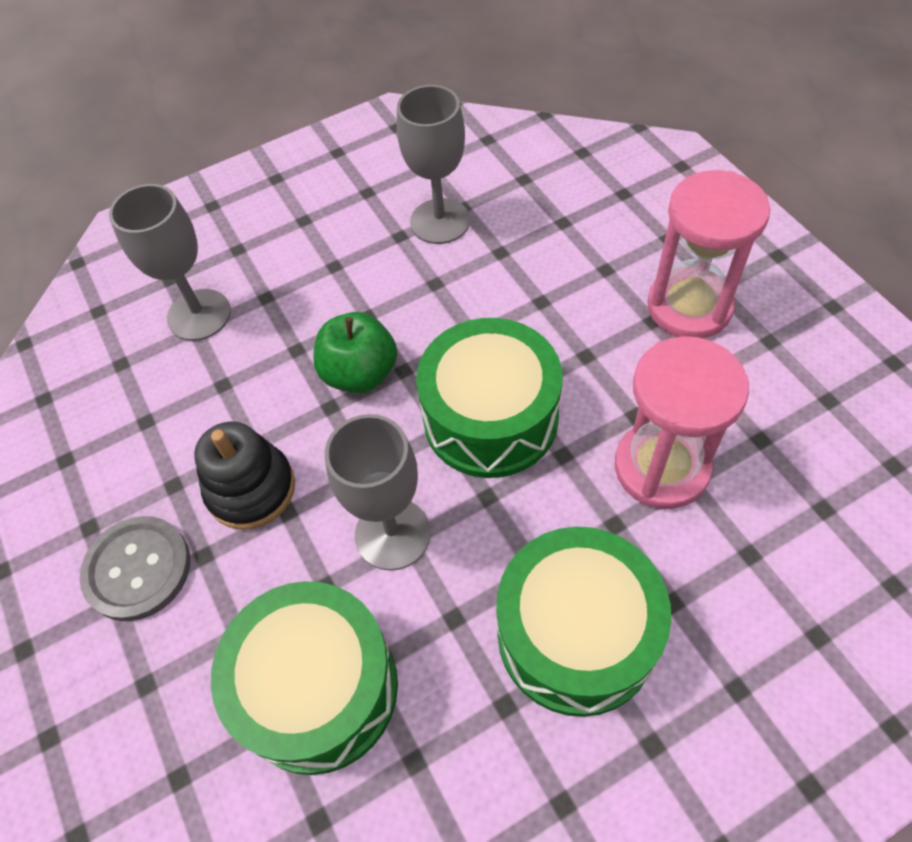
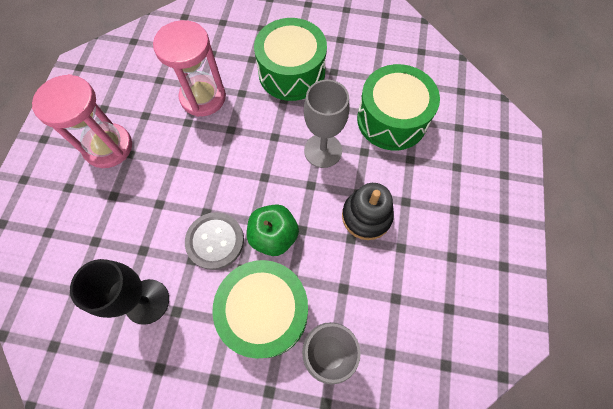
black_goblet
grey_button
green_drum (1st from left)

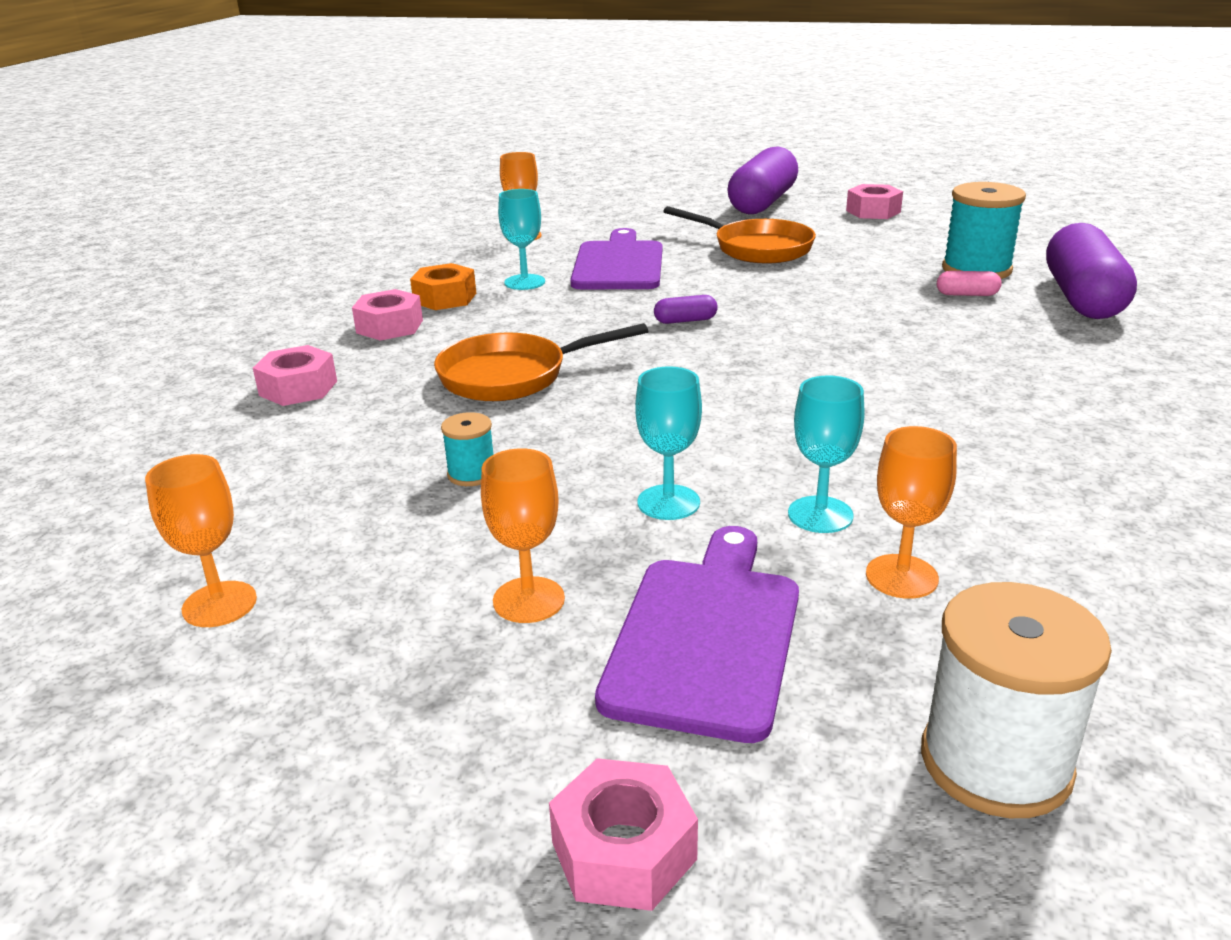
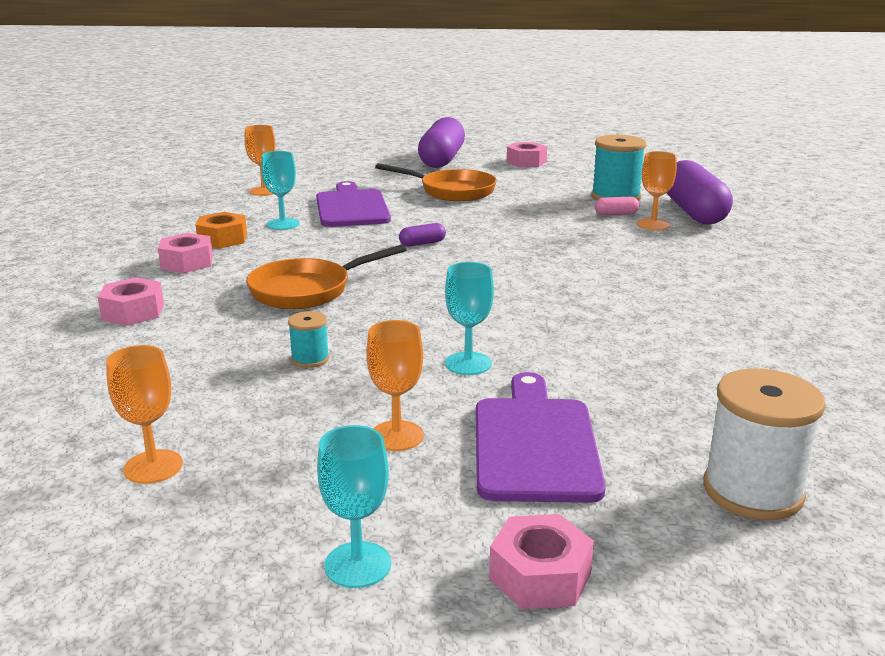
turquoise_goblet (2nd from left)
orange_goblet (4th from left)

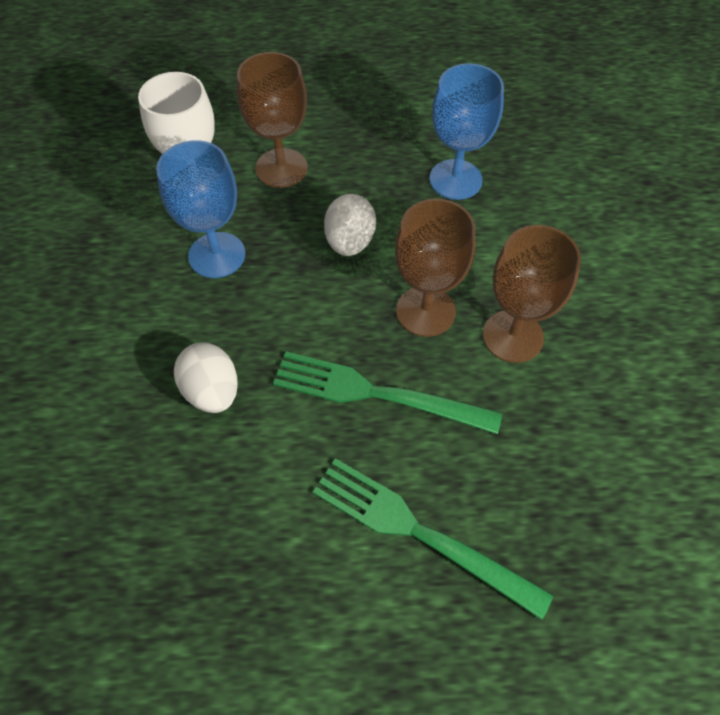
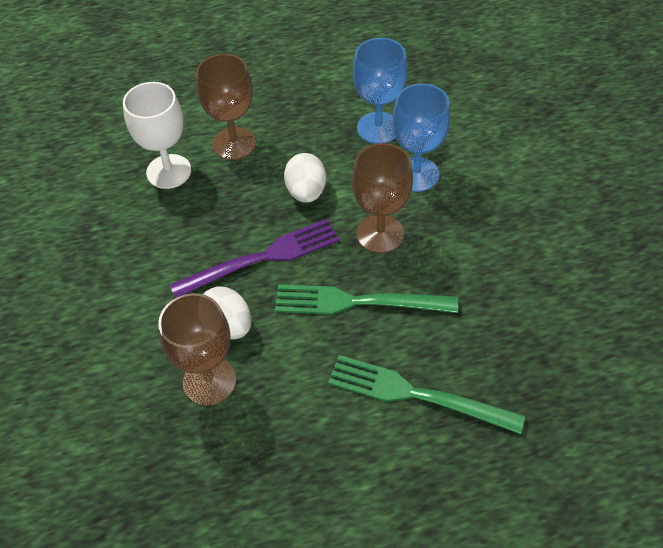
brown_goblet (1st from left)
purple_fork
blue_goblet (2nd from left)

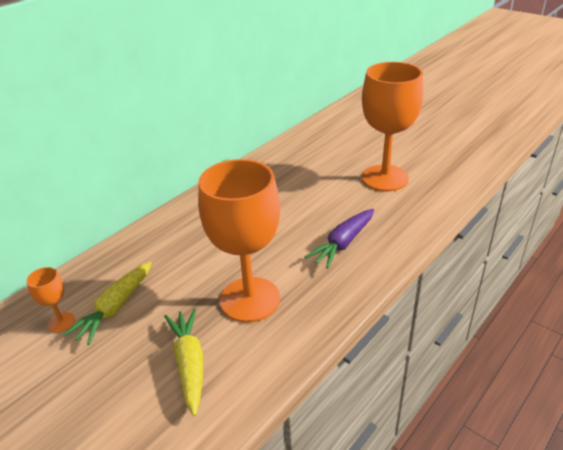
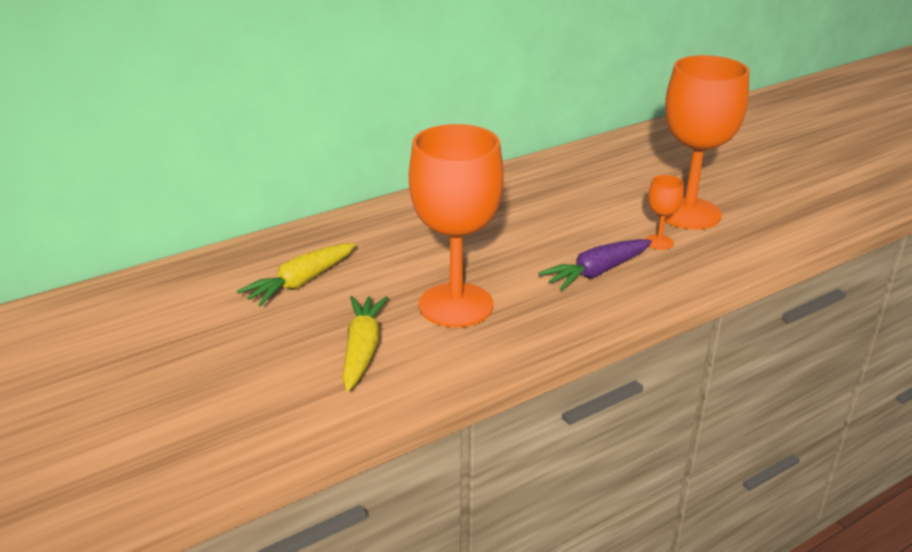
orange_goblet (2nd from left)

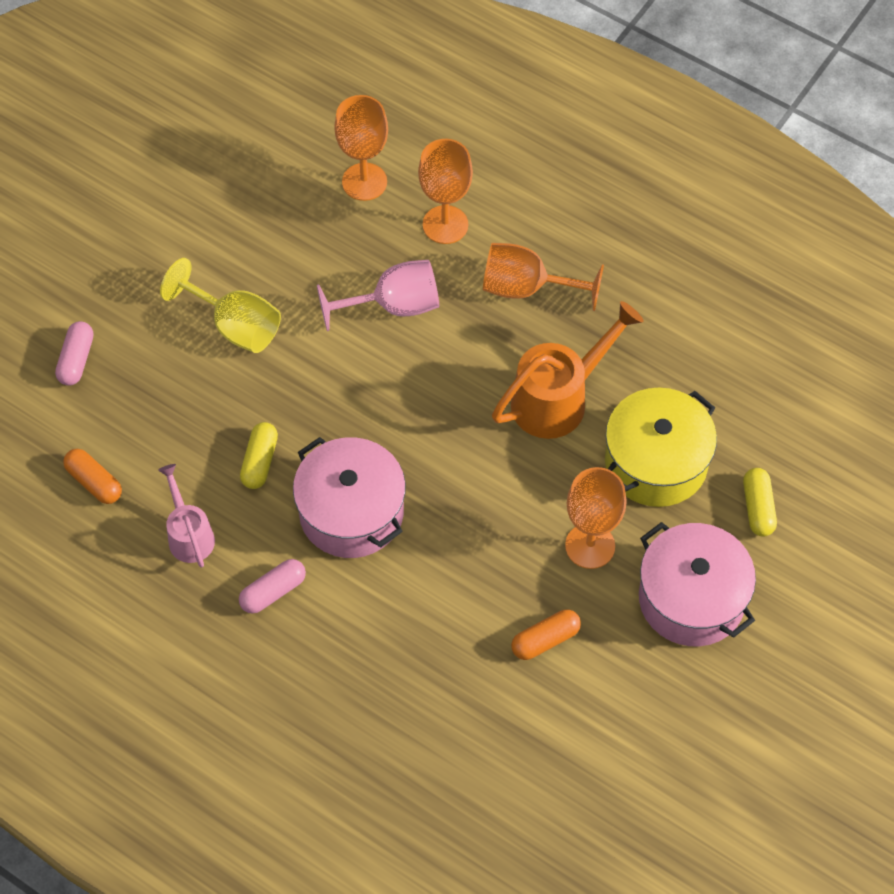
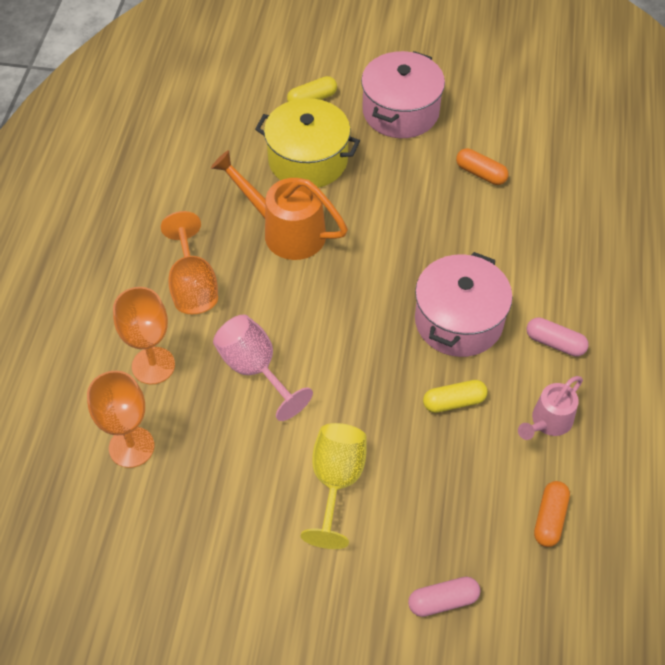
orange_goblet (4th from left in the first image)

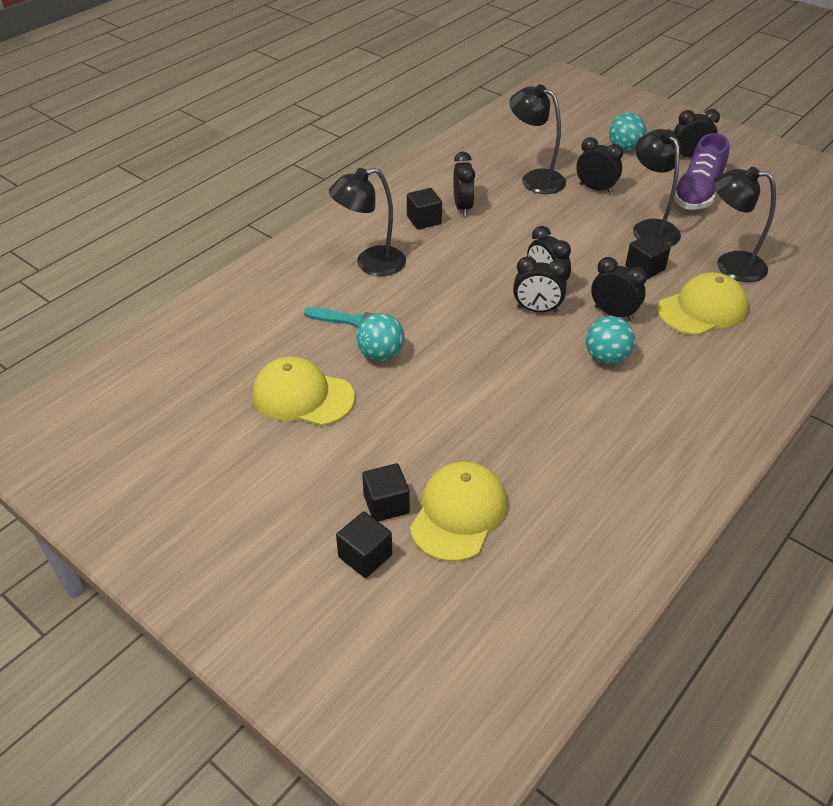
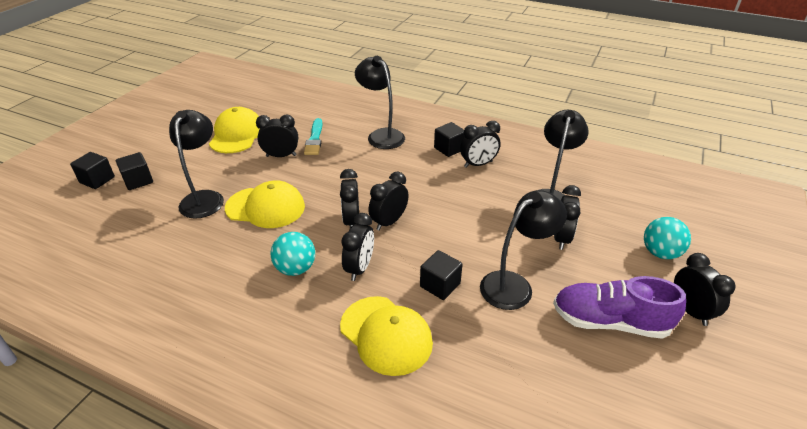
black_lamp (1st from left)
yellow_cap (2nd from left)
black_clock (1st from left)

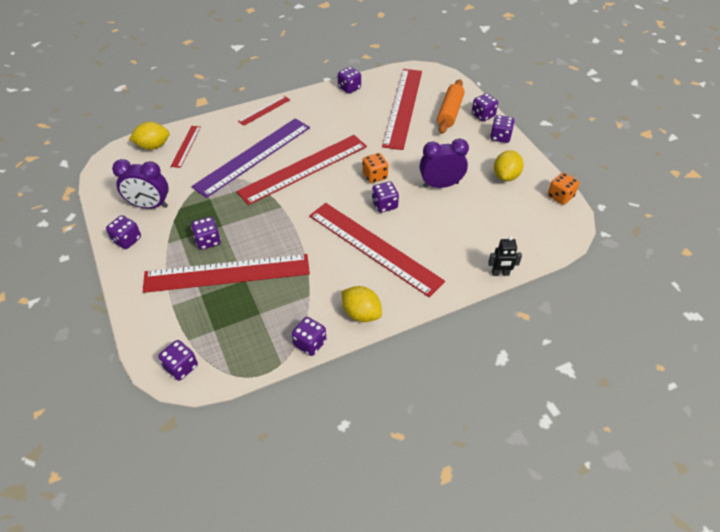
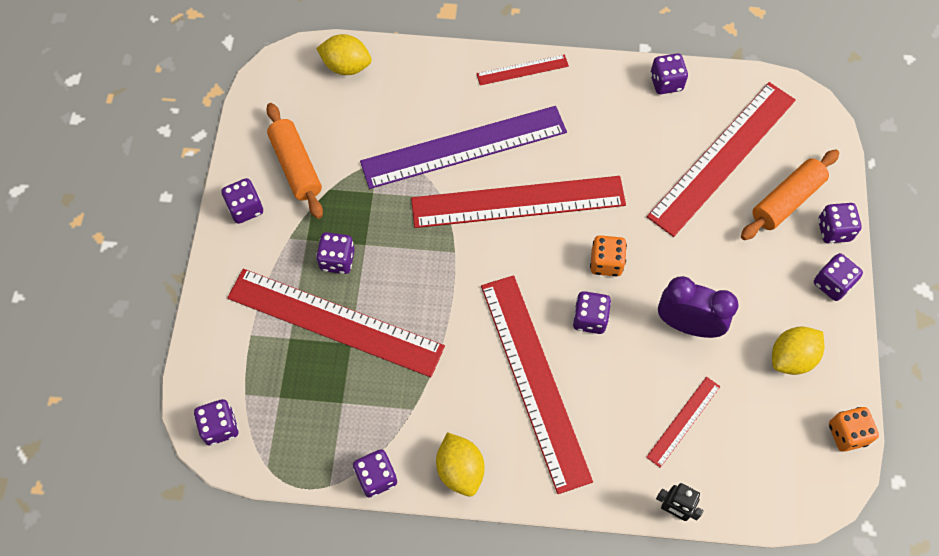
orange_rolling_pin (1st from left)
red_ruler (5th from left)

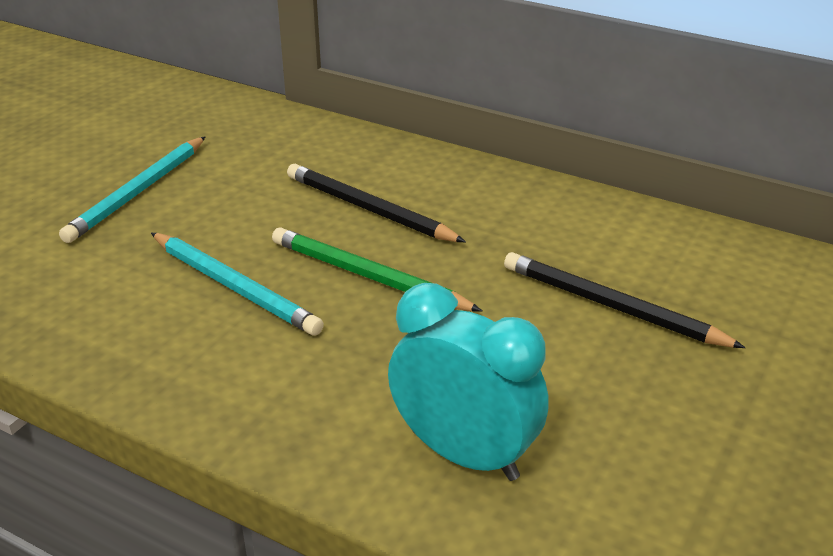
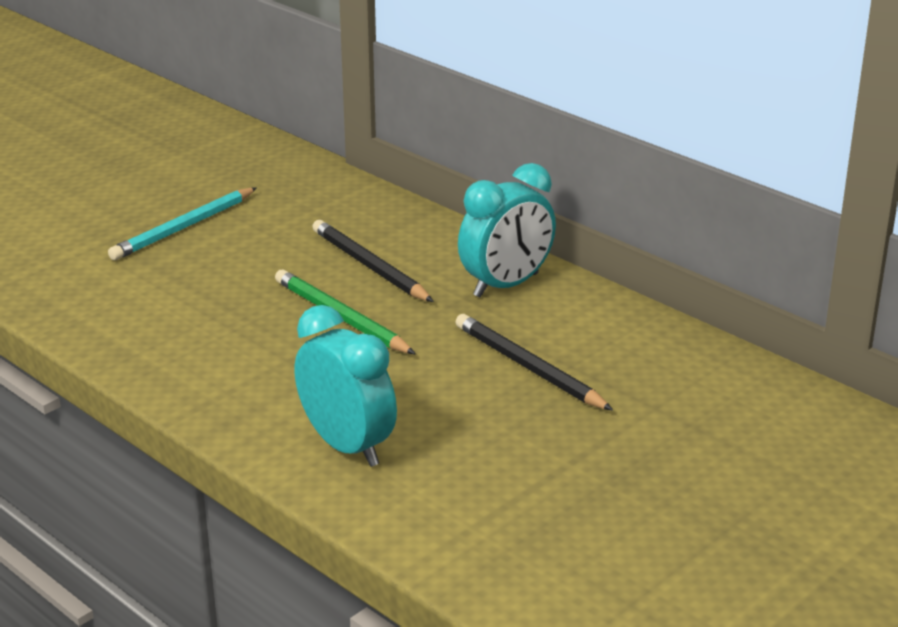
turquoise_clock (2nd from left)
turquoise_pencil (2nd from left in the first image)

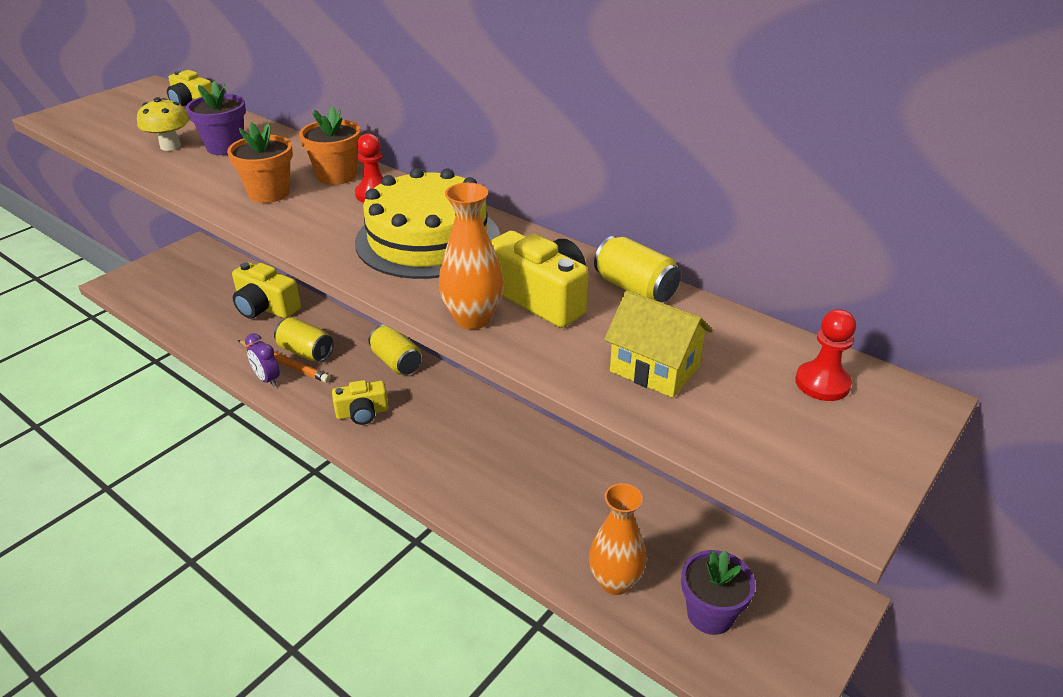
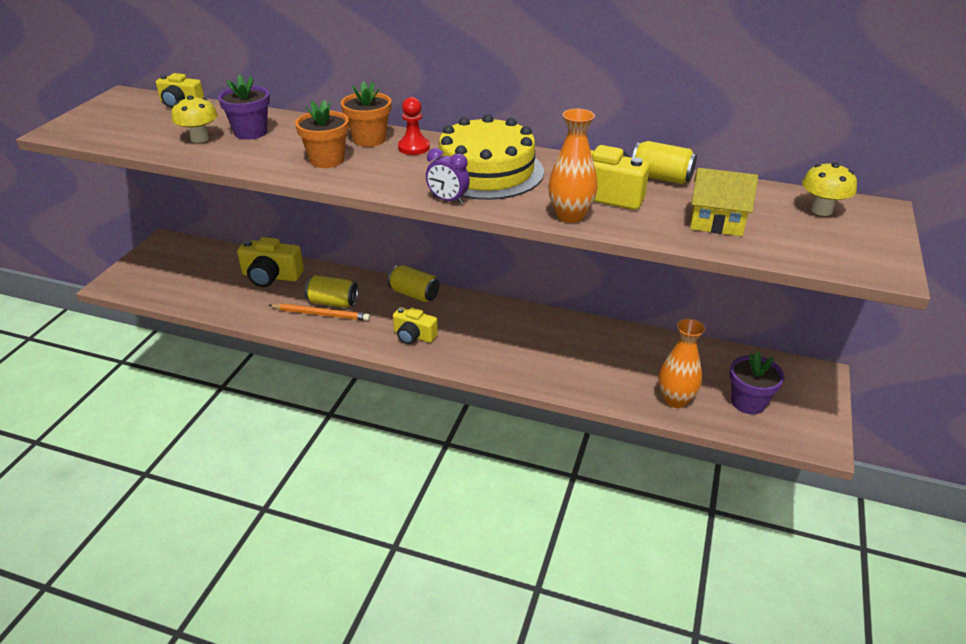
yellow_camera (3rd from left)
purple_clock
yellow_mushroom (2nd from left)

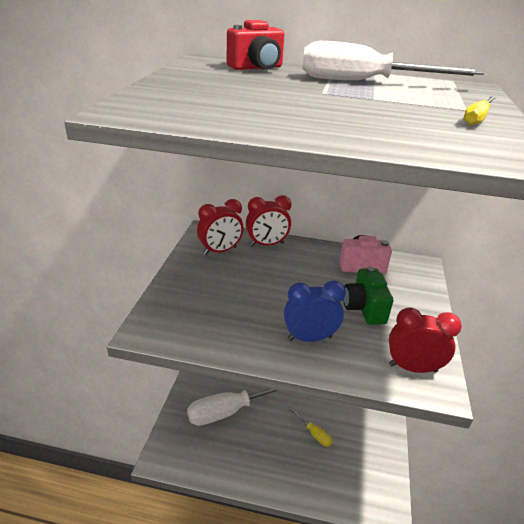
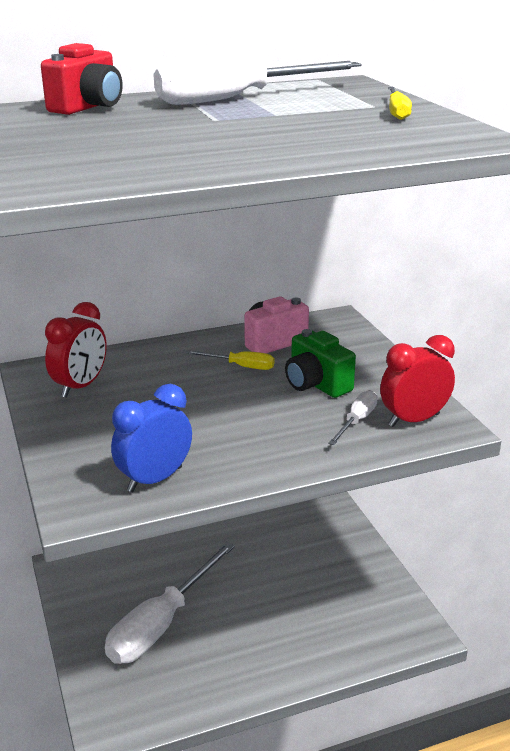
blue_clock
yellow_screwdriver (1st from left)
white_screwdriver (3rd from left)
red_clock (2nd from left in the first image)

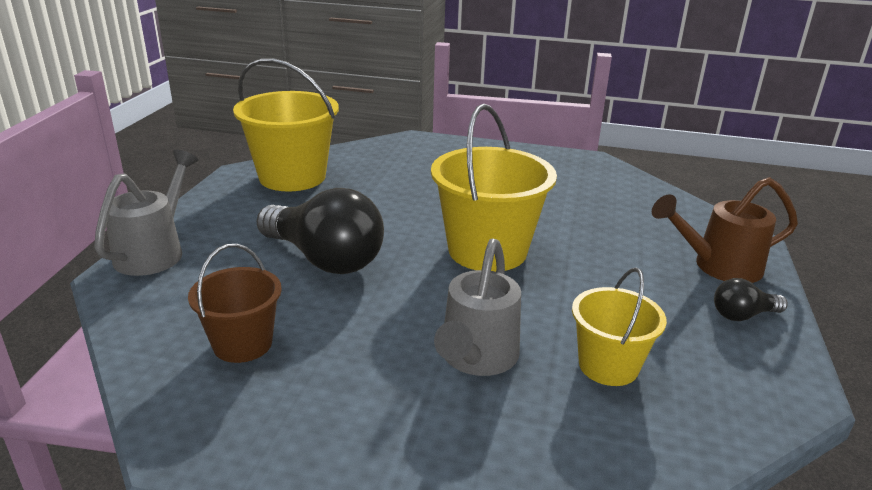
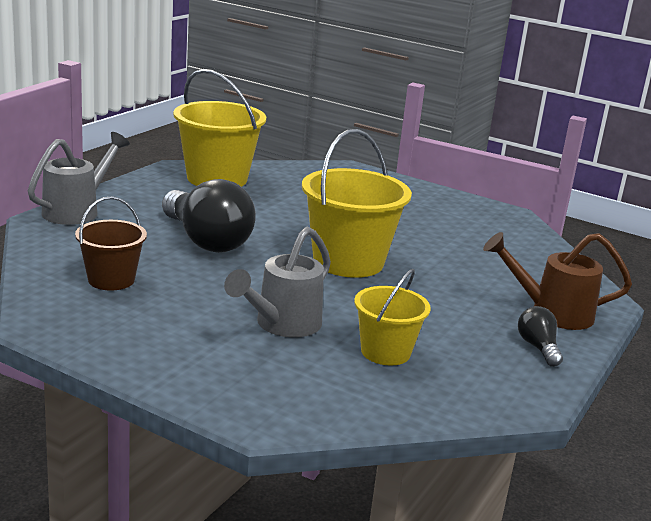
black_light_bulb (2nd from left)

